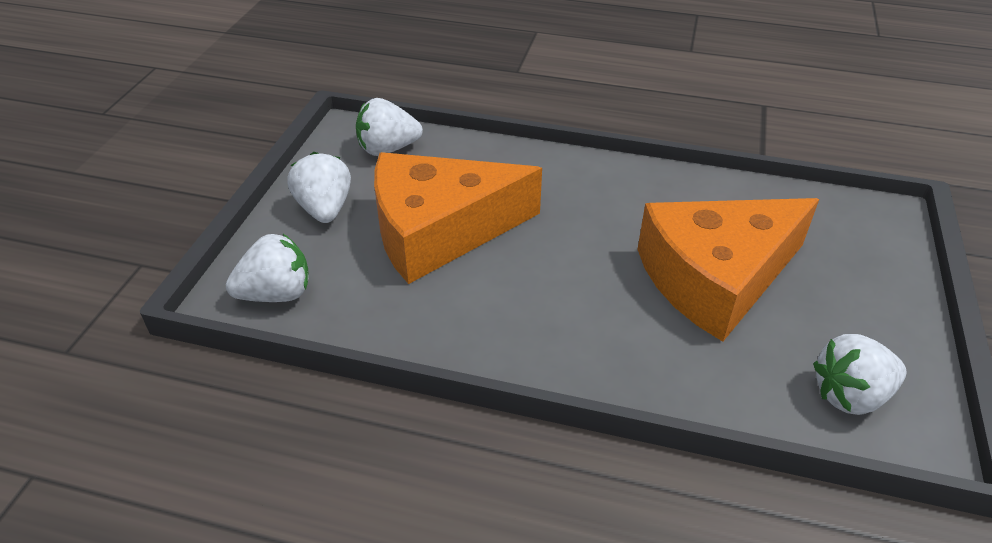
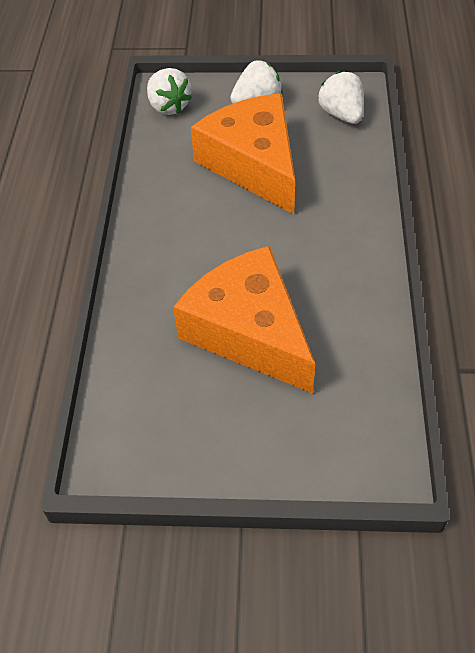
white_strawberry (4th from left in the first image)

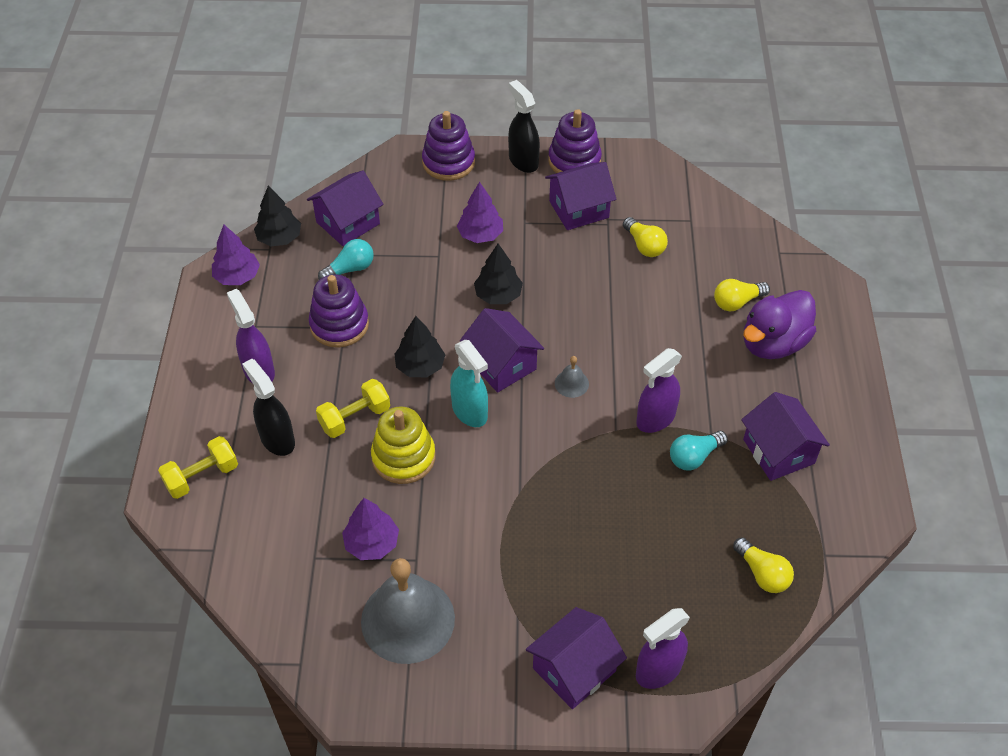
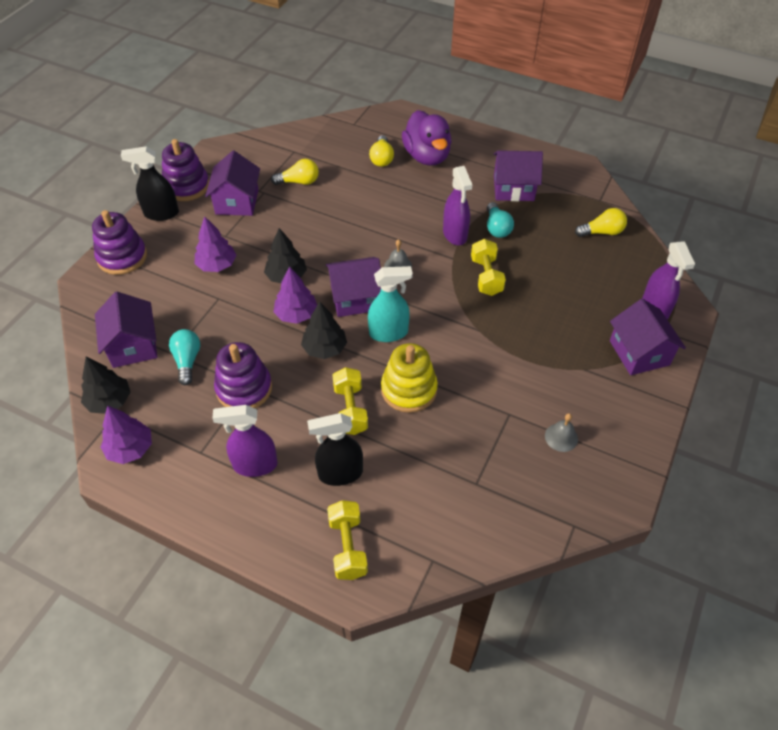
purple_tree (3rd from left)
yellow_dumbbell (3rd from left)
grey_bell (2nd from left)

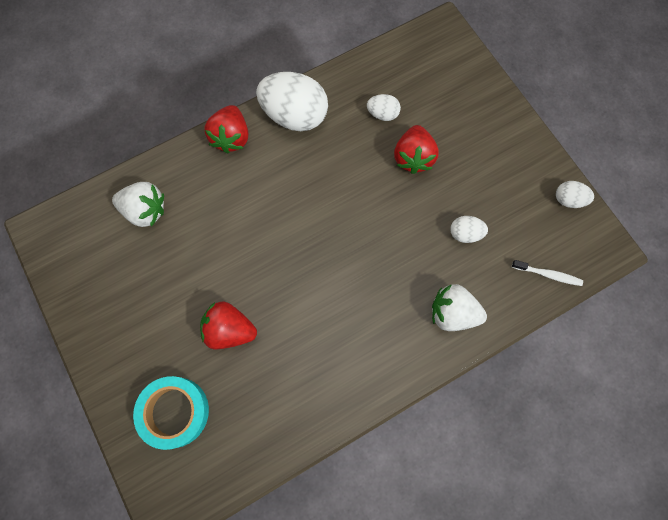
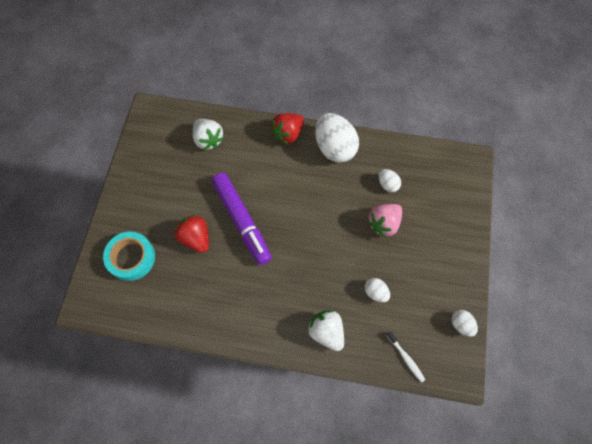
purple_marker
pink_strawberry

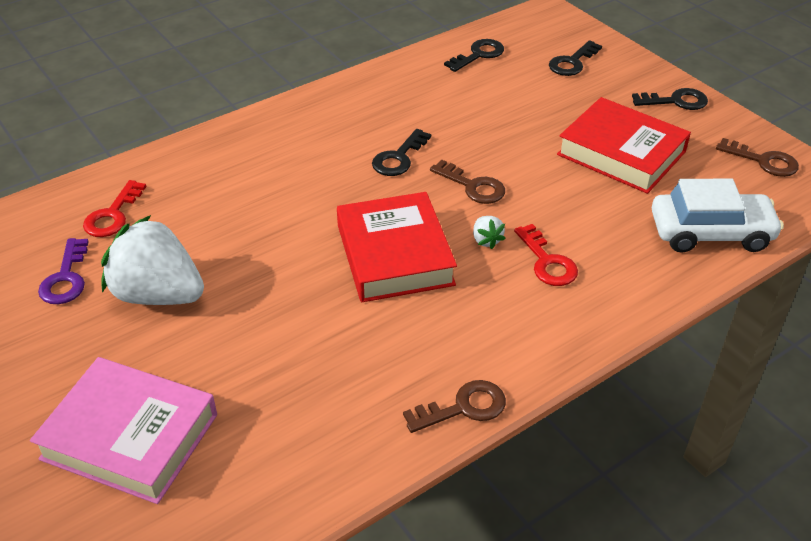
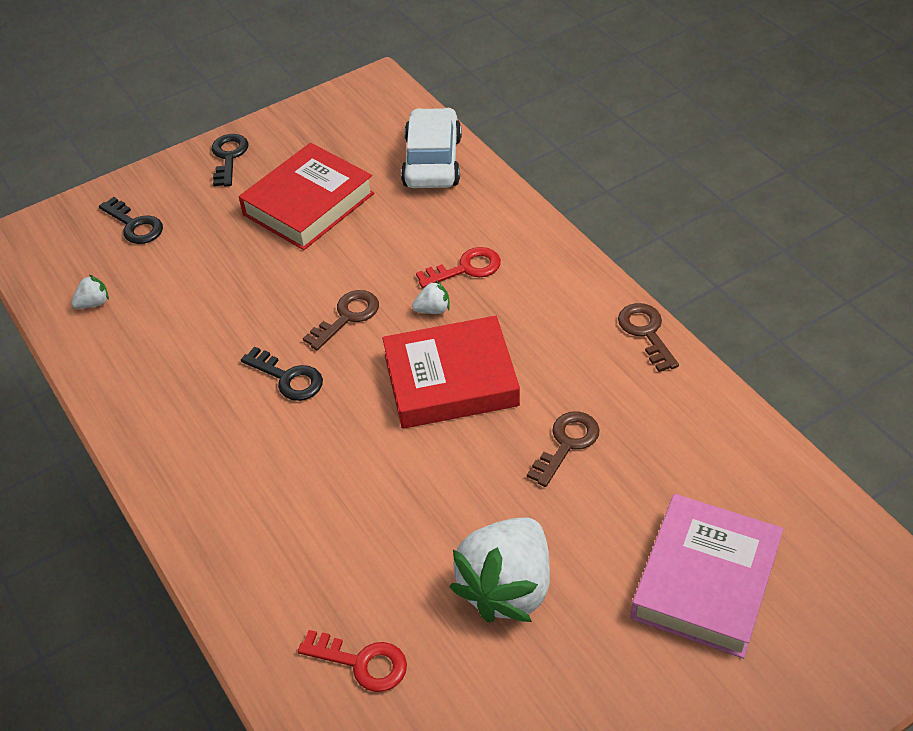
white_strawberry (1st from left)
brown_key (2nd from left)
purple_key

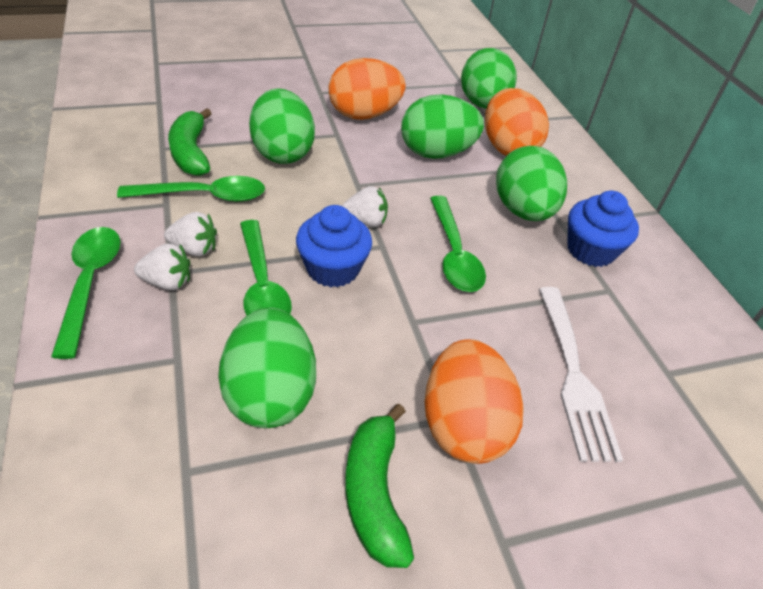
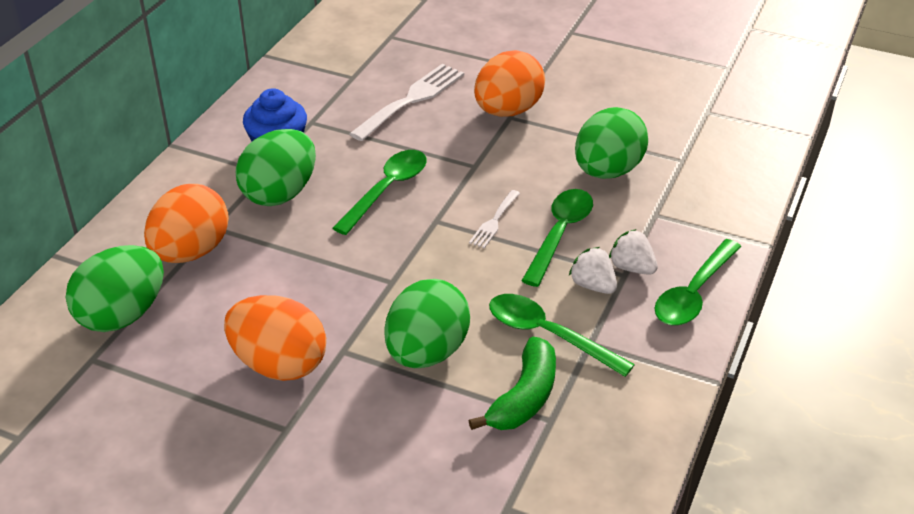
white_fork (2nd from left)
white_strawberry (3rd from left in the first image)
green_banana (2nd from left in the first image)
green_egg (3rd from left in the first image)

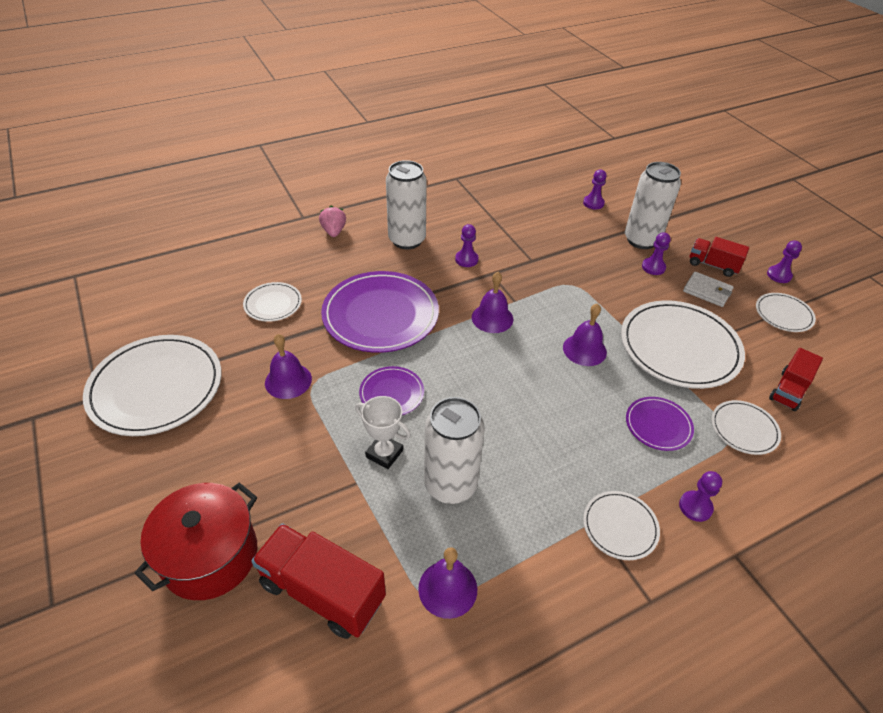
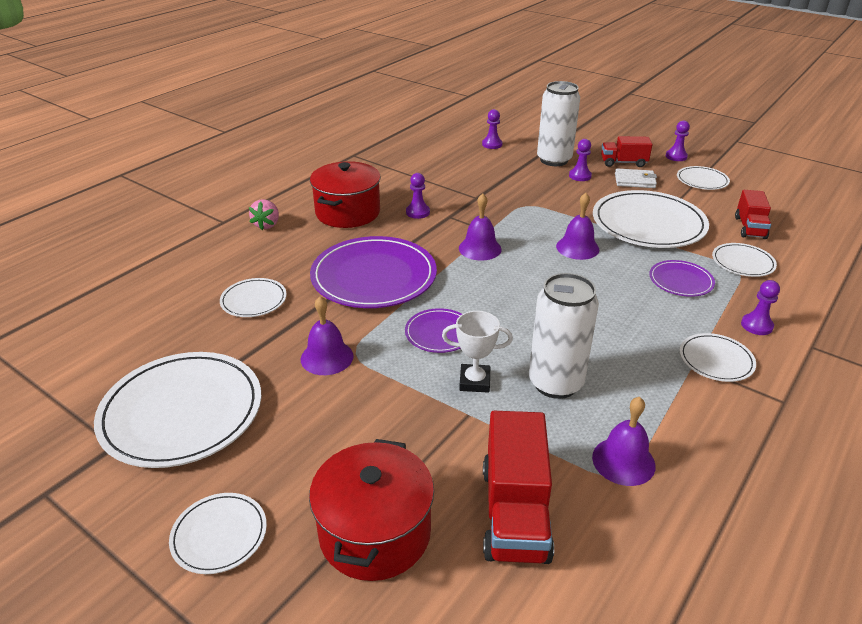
white_plate (2nd from left)
pink_strawberry
red_pot (1st from left)
red_truck (1st from left)

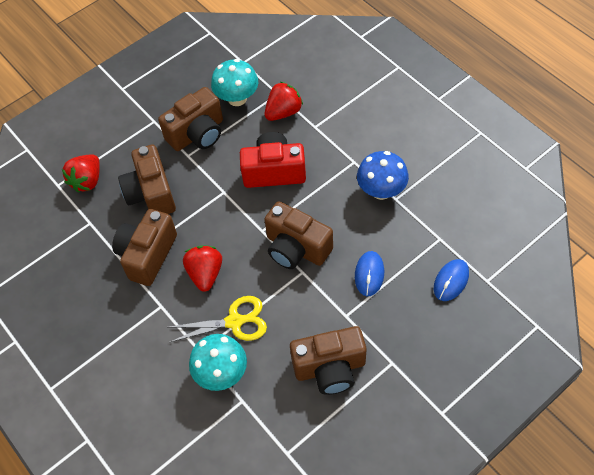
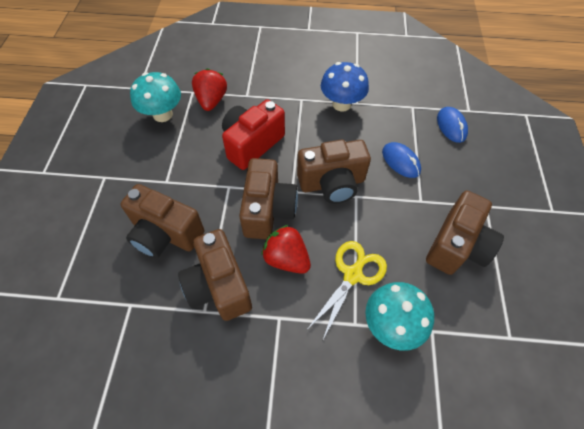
brown_camera (3rd from left)
red_strawberry (1st from left in the first image)

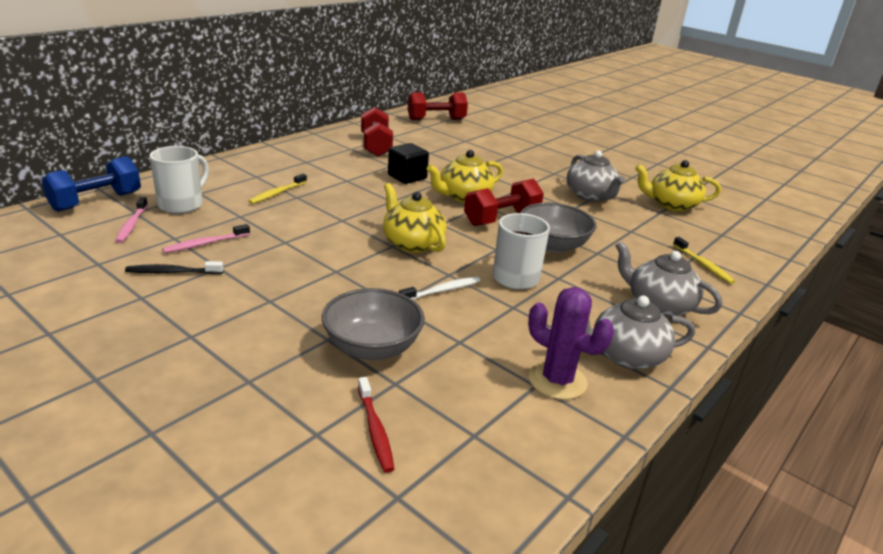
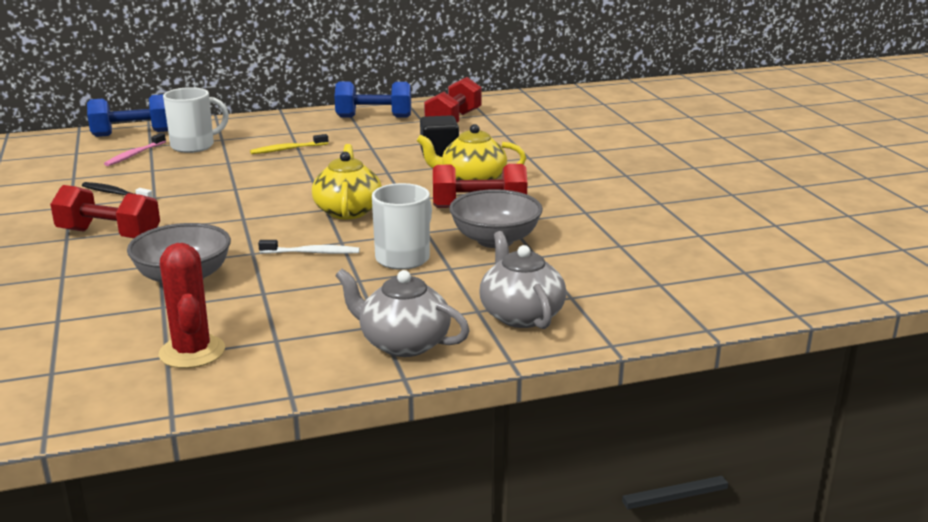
red_dumbbell (1st from left)
red_cactus
blue_dumbbell (2nd from left)
pink_toothbrush (2nd from left in the first image)
red_toothbrush
purple_cactus
grey_teapot (1st from left in the first image)
yellow_teapot (3rd from left in the first image)
yellow_toothbrush (2nd from left in the first image)

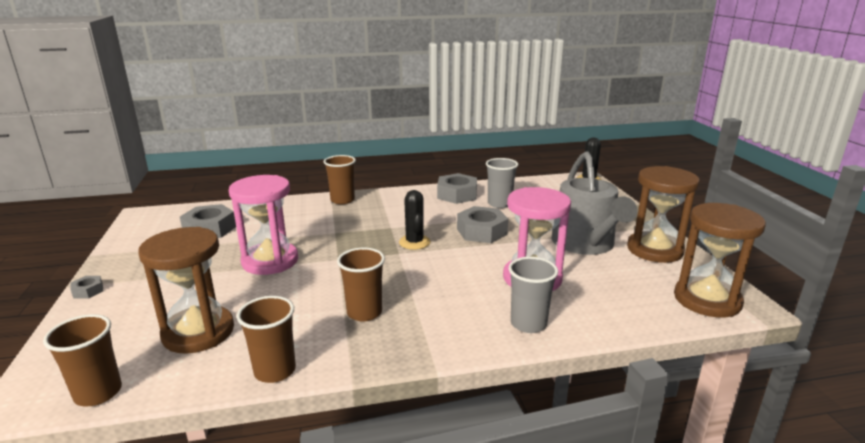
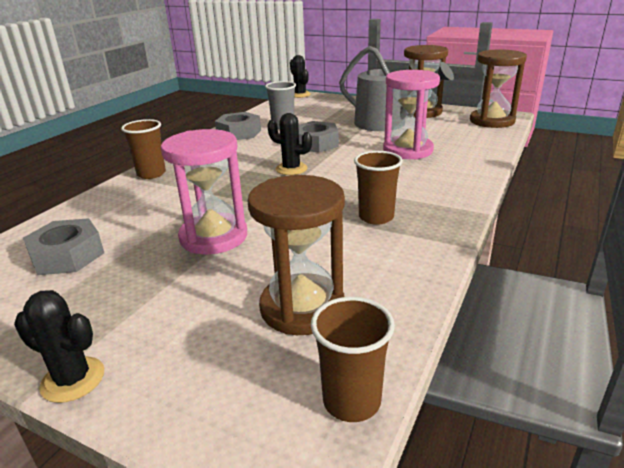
black_cactus (1st from left)
brown_cup (2nd from left in the first image)
grey_cup (2nd from left in the first image)

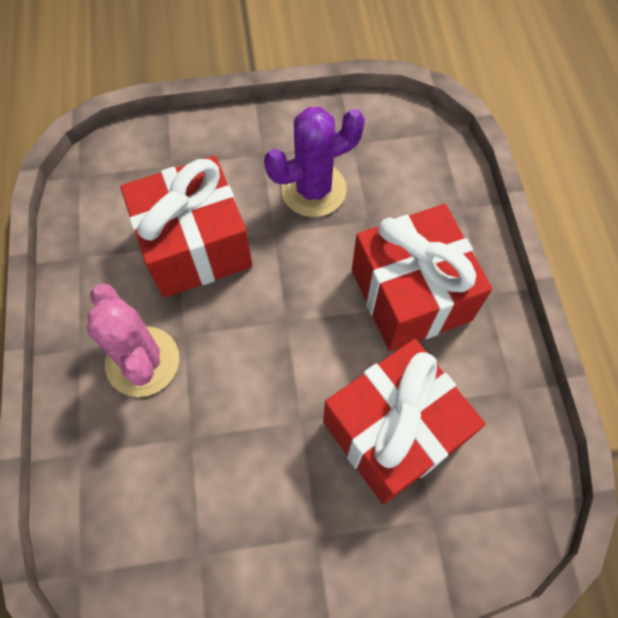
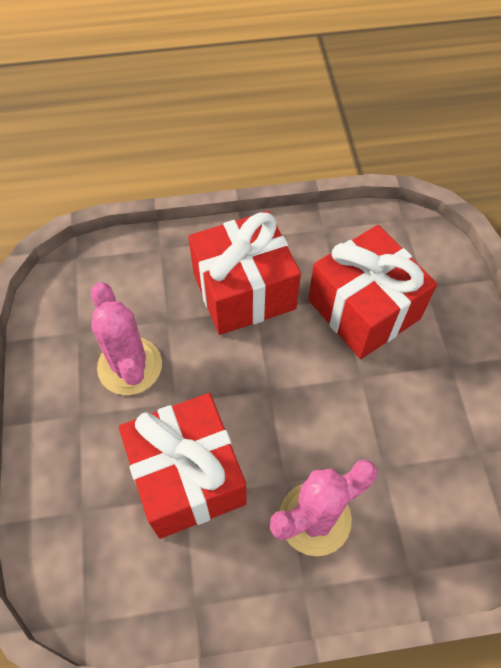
pink_cactus (1st from left)

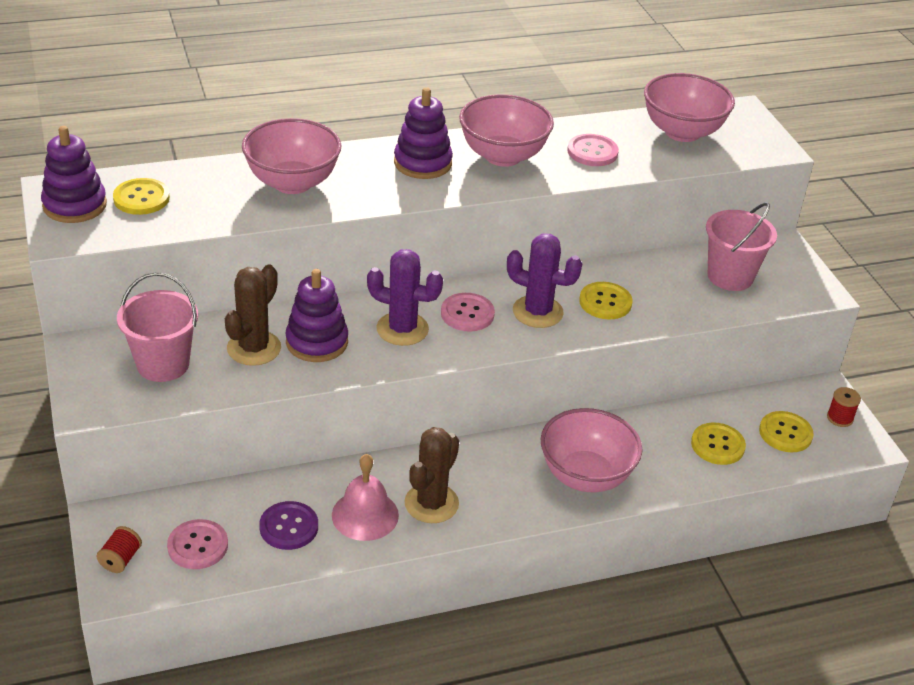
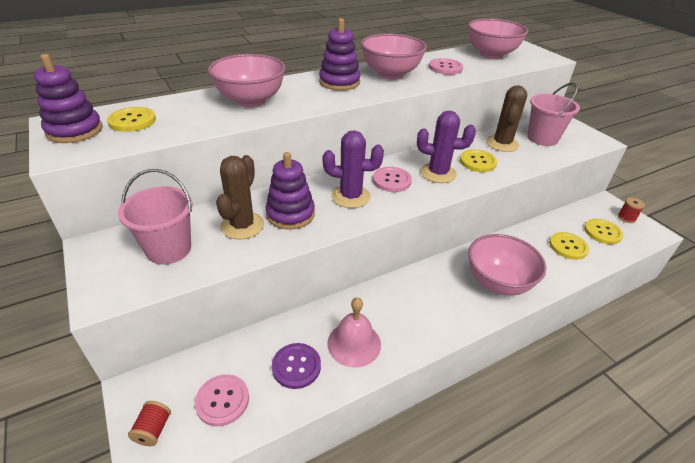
brown_cactus (2nd from left)

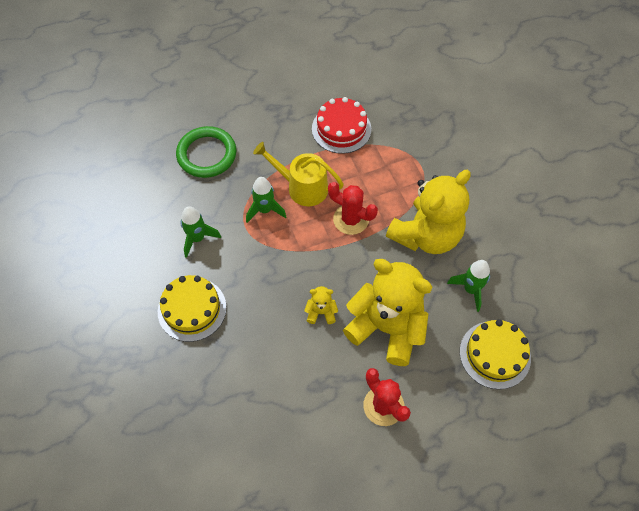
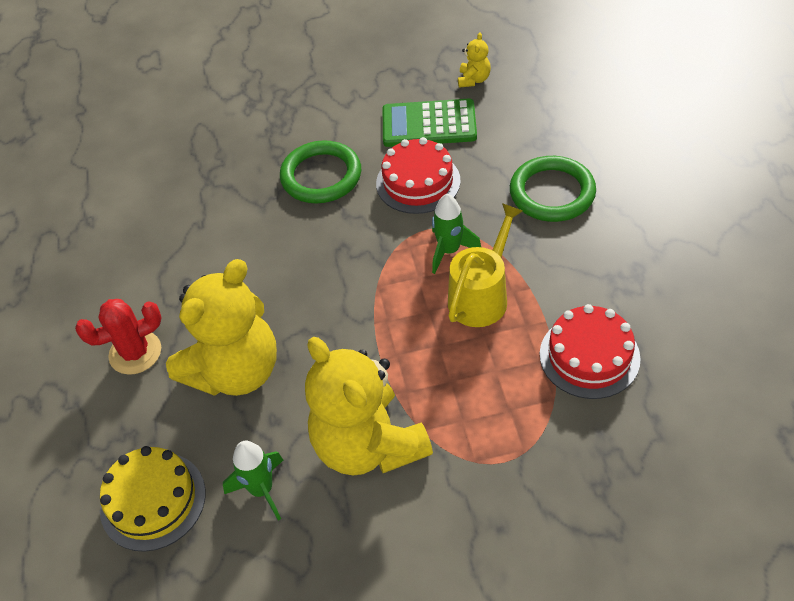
green_ring (1st from left)
red_cake (1st from left)
green_calculator
yellow_teddy_bear (3rd from left)
red_cactus (1st from left in the first image)

